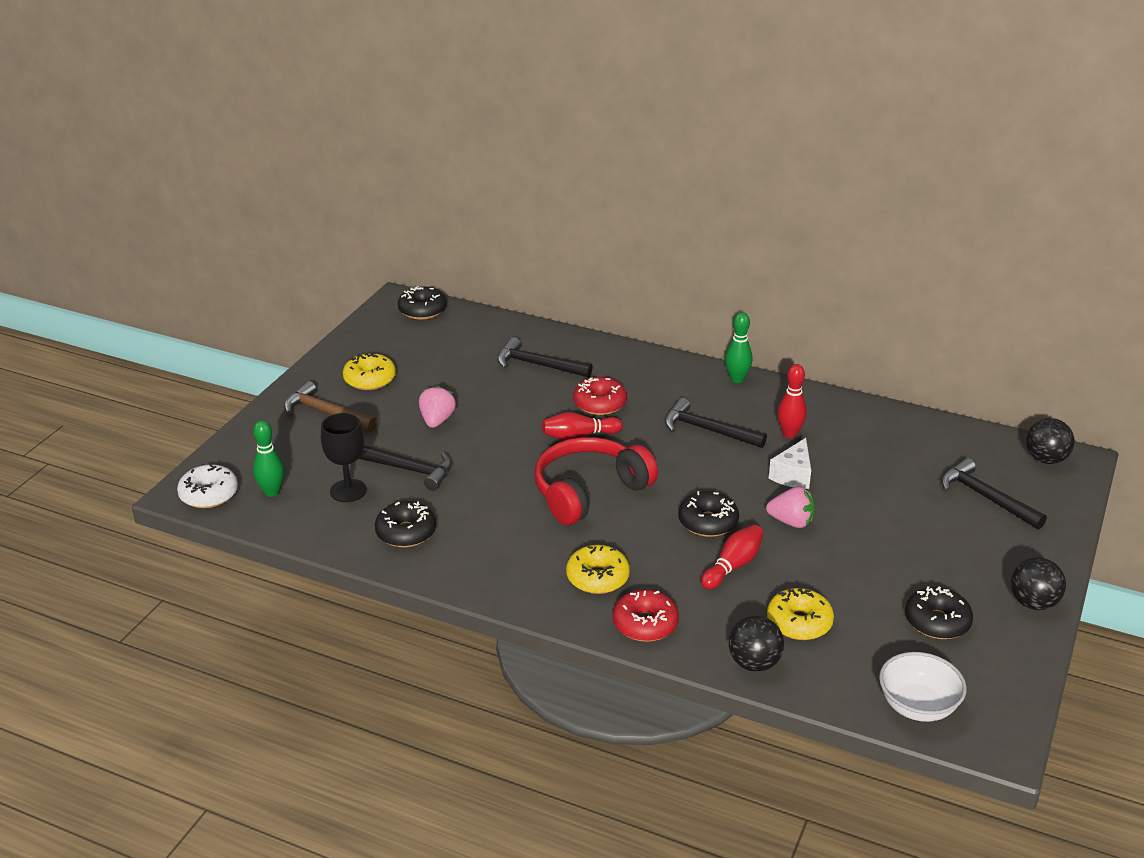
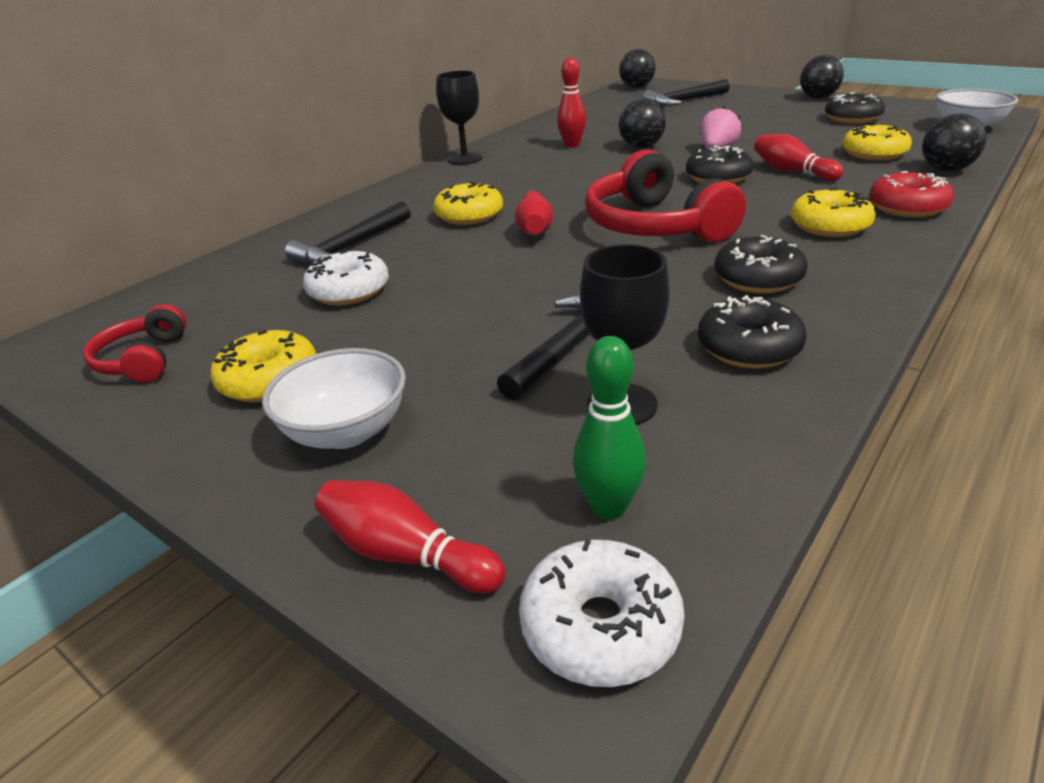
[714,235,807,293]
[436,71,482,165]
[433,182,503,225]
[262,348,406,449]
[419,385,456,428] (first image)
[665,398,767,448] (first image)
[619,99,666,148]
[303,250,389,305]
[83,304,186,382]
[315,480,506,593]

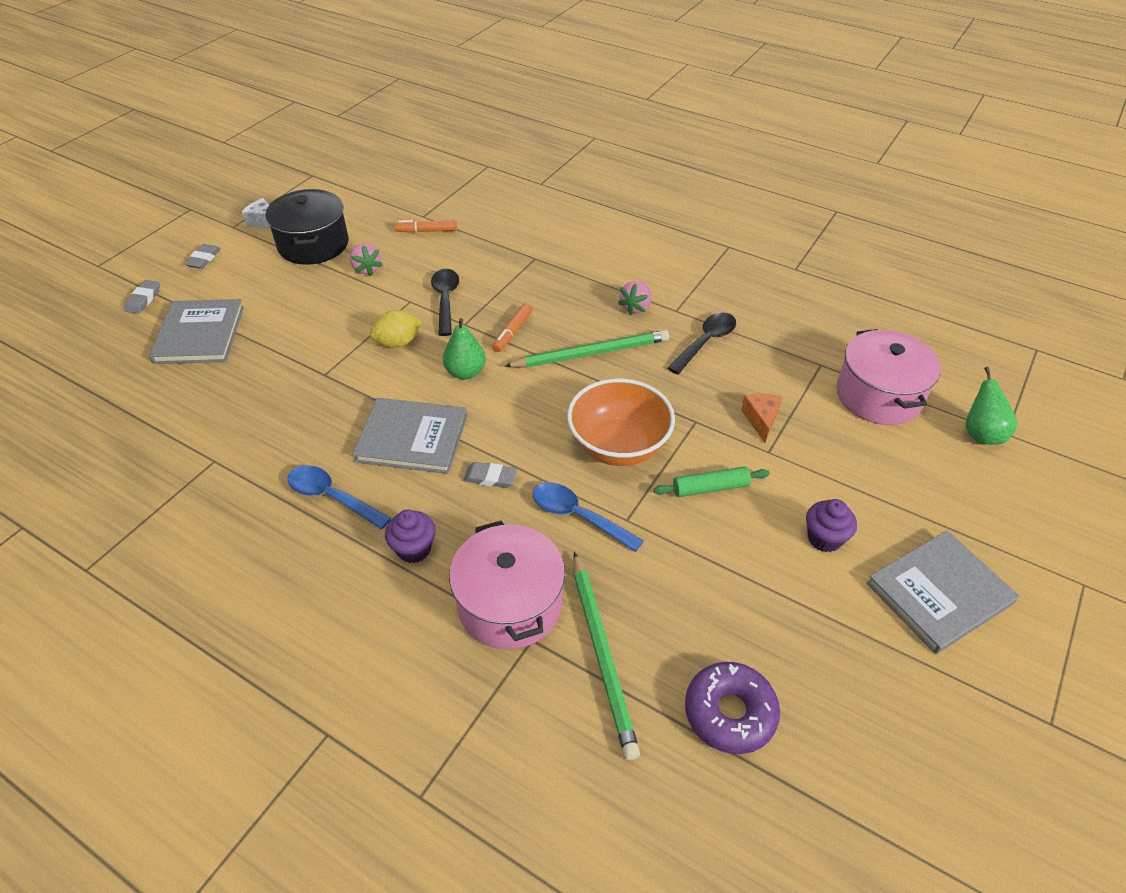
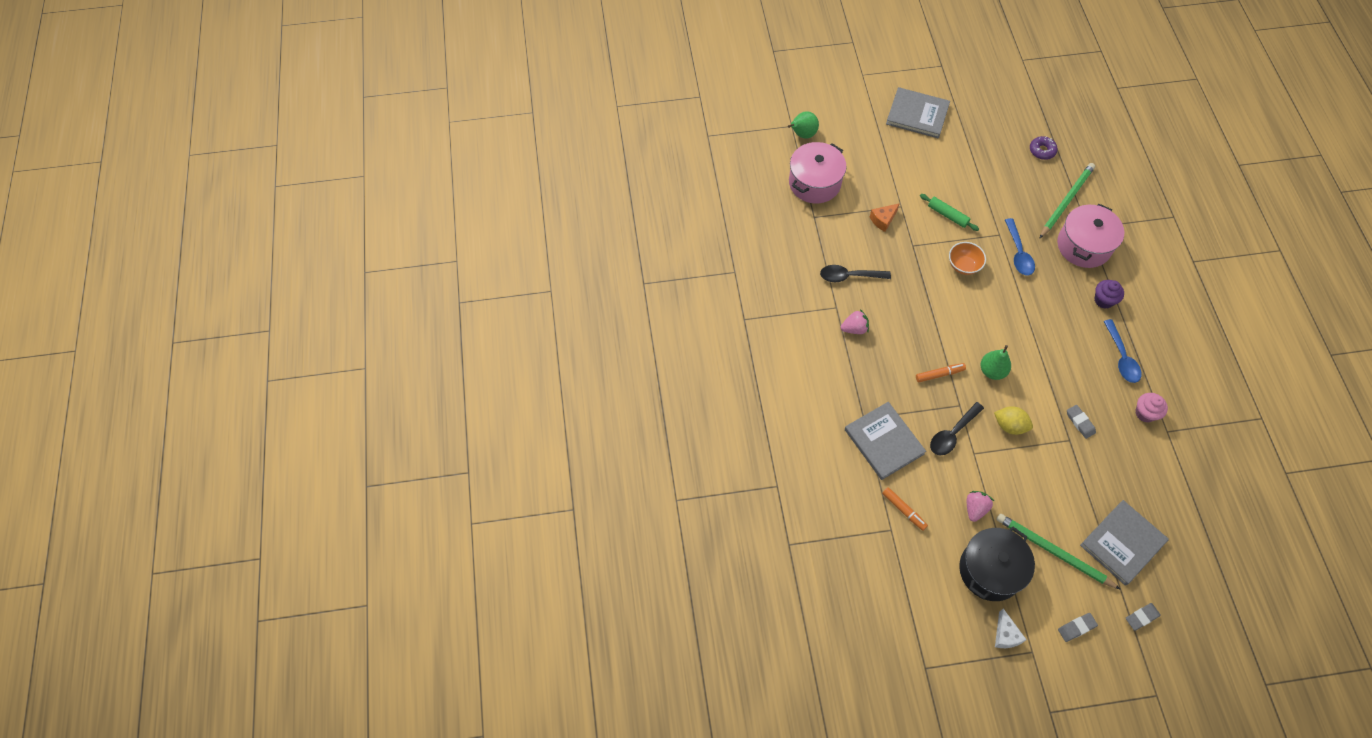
[997,514,1121,590]
[949,242,986,275]
[845,402,926,480]
[1067,405,1096,439]
[806,499,857,552] (first image)
[1030,136,1058,160]
[1135,393,1168,423]

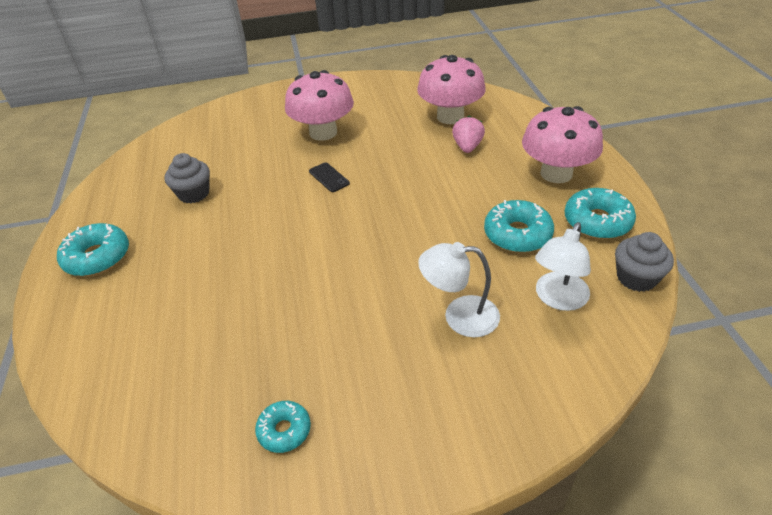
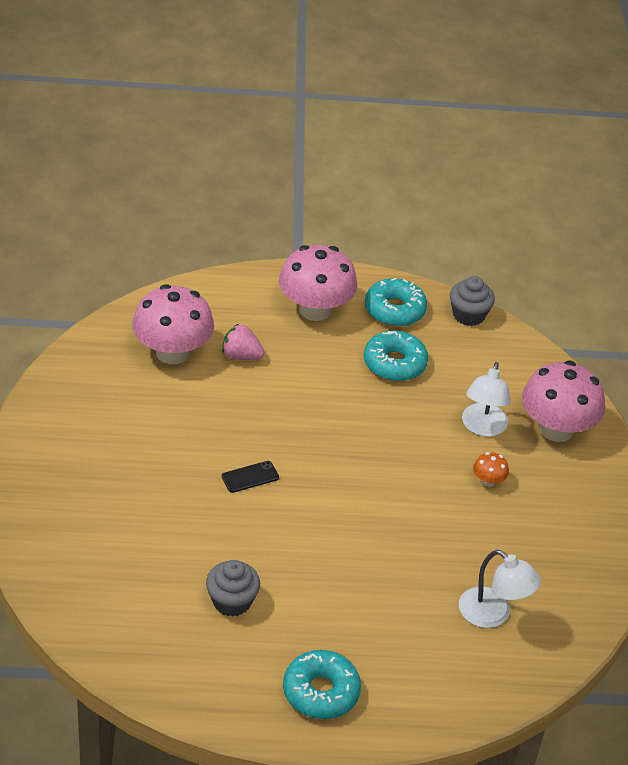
[522,361,605,442]
[459,550,541,628]
[255,401,311,453] (first image)
[473,452,509,487]

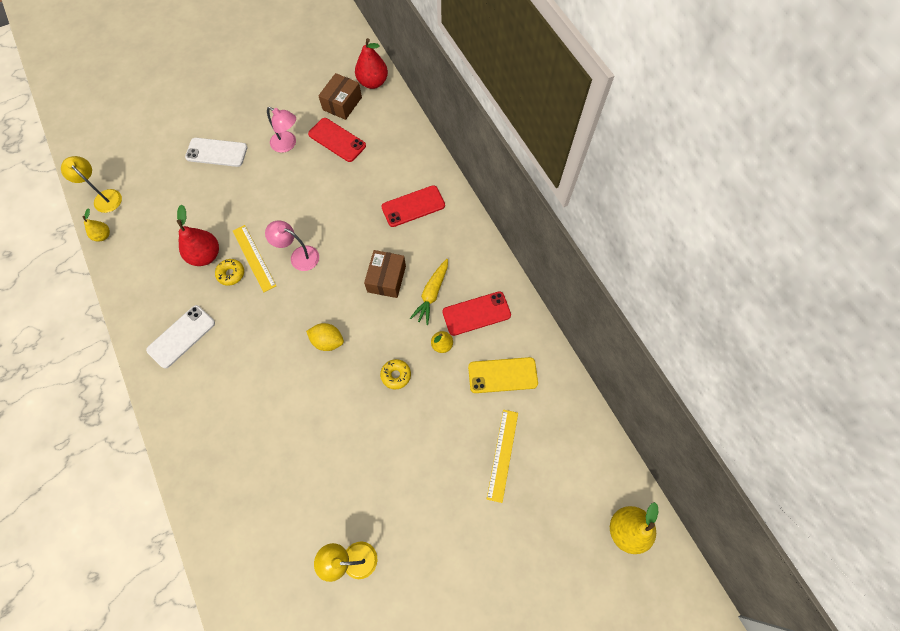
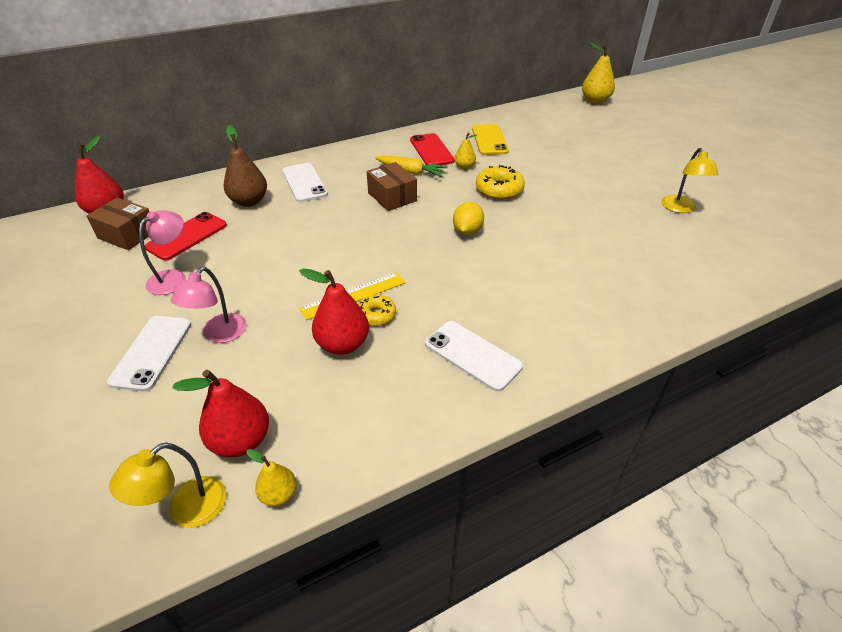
[282,163,328,202]
[171,267,246,343]
[367,162,417,211]
[476,165,525,200]
[487,410,518,503] (first image)
[223,125,267,207]
[172,370,269,457]

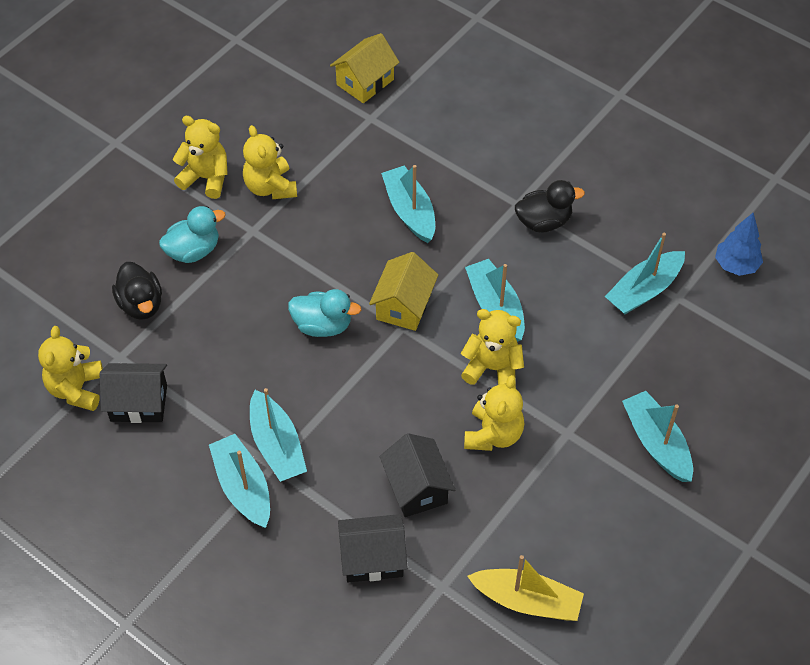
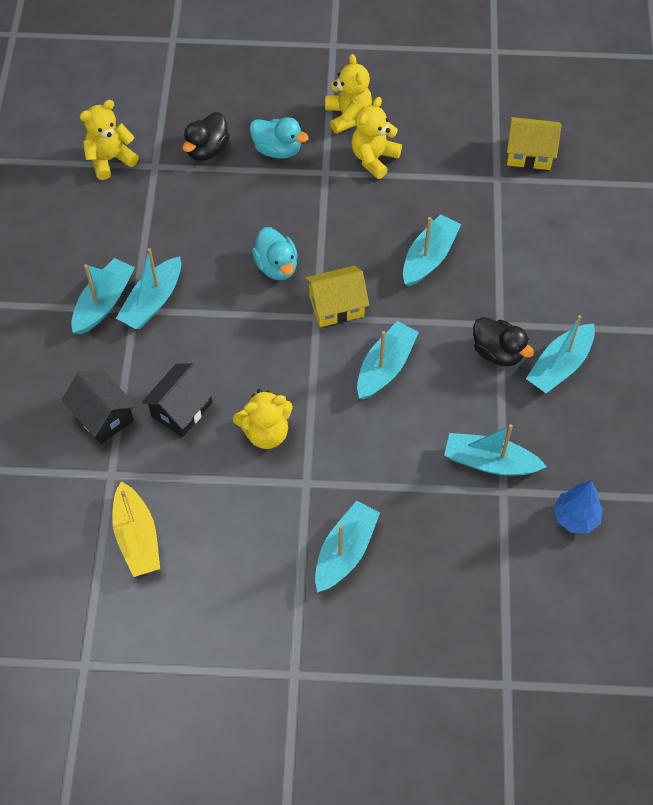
[461,309,524,388] (first image)
[100,363,167,423] (first image)
[526,315,595,393]

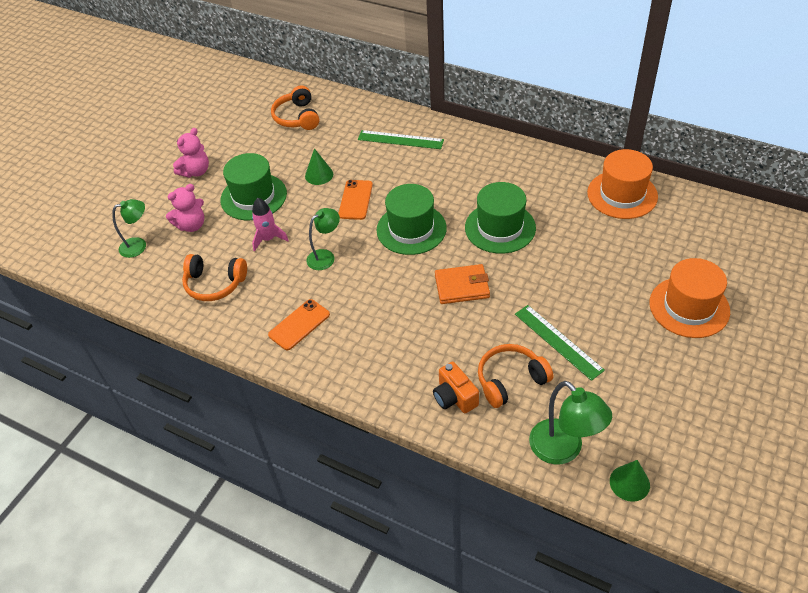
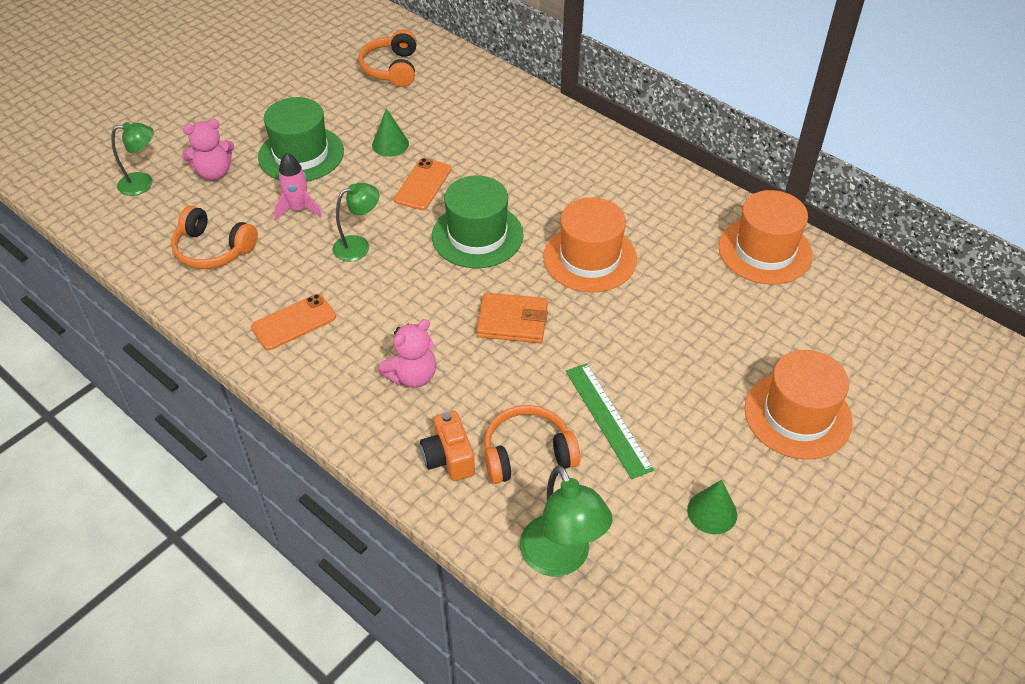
[379,319,436,388]
[358,130,444,149] (first image)
[543,197,637,293]
[687,480,737,534]

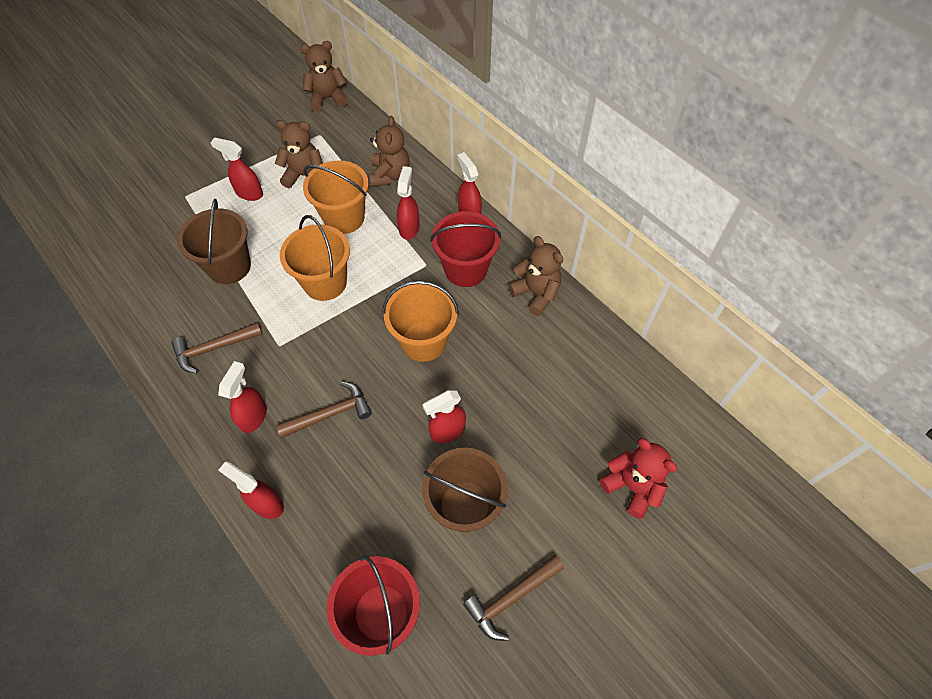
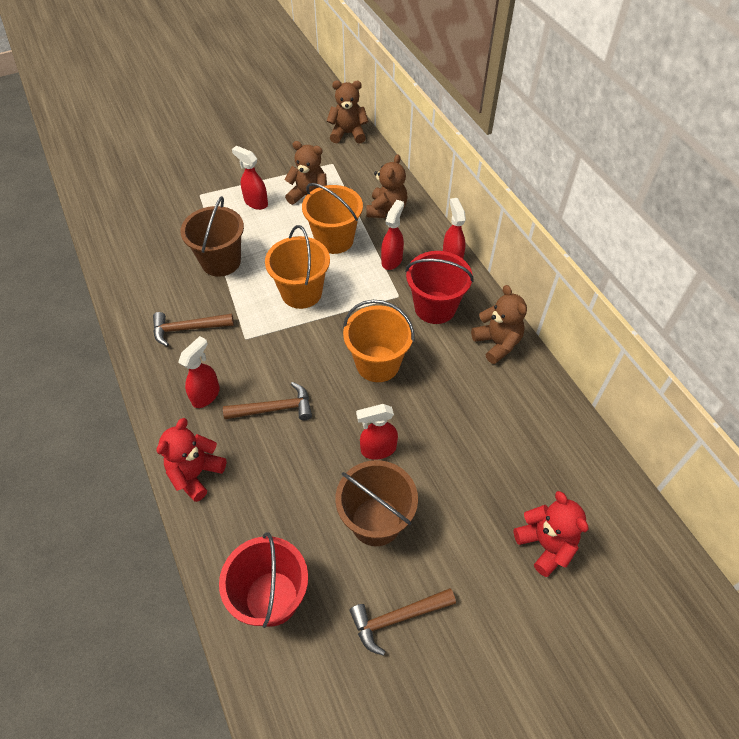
[157,418,227,502]

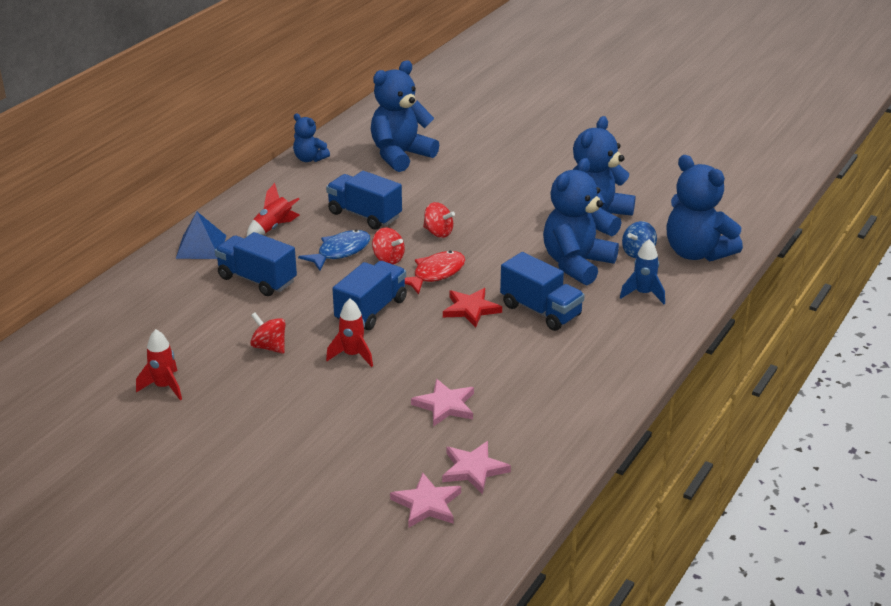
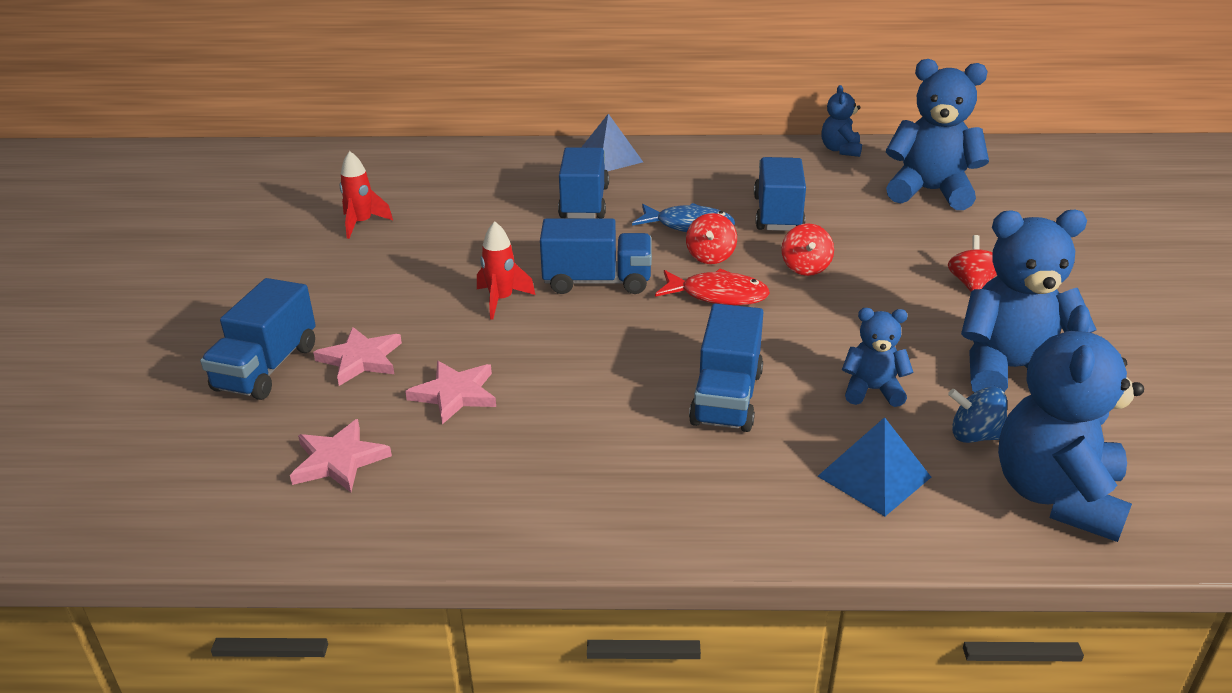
[842,308,913,407]
[247,183,300,236] (first image)
[818,417,931,517]
[443,288,502,327] (first image)
[948,235,997,292]
[313,327,402,386]
[200,278,316,400]

